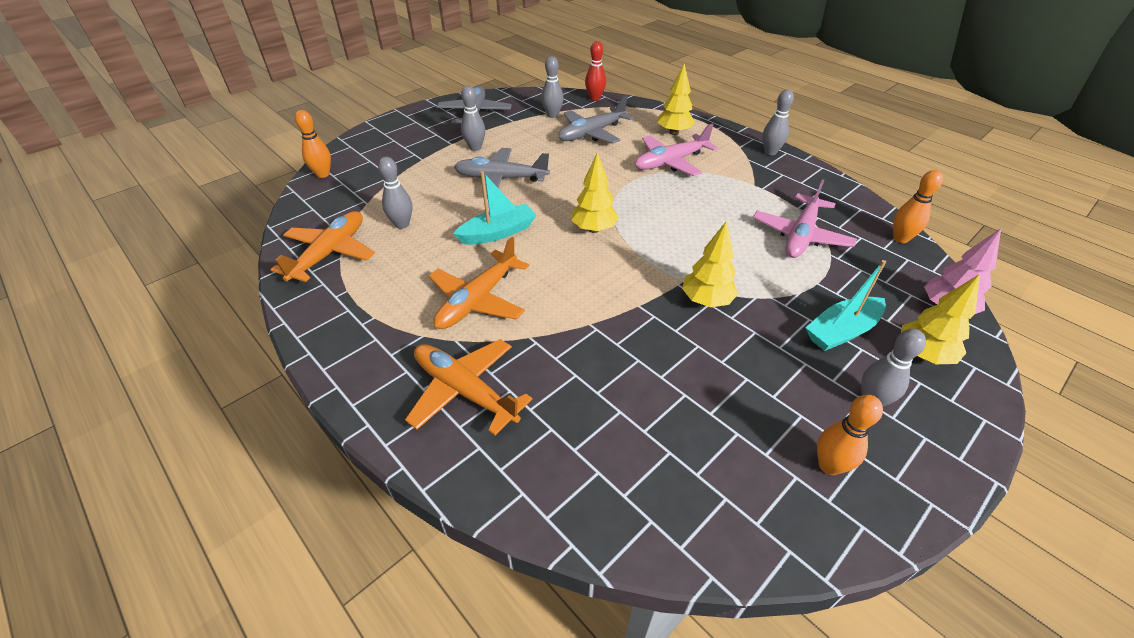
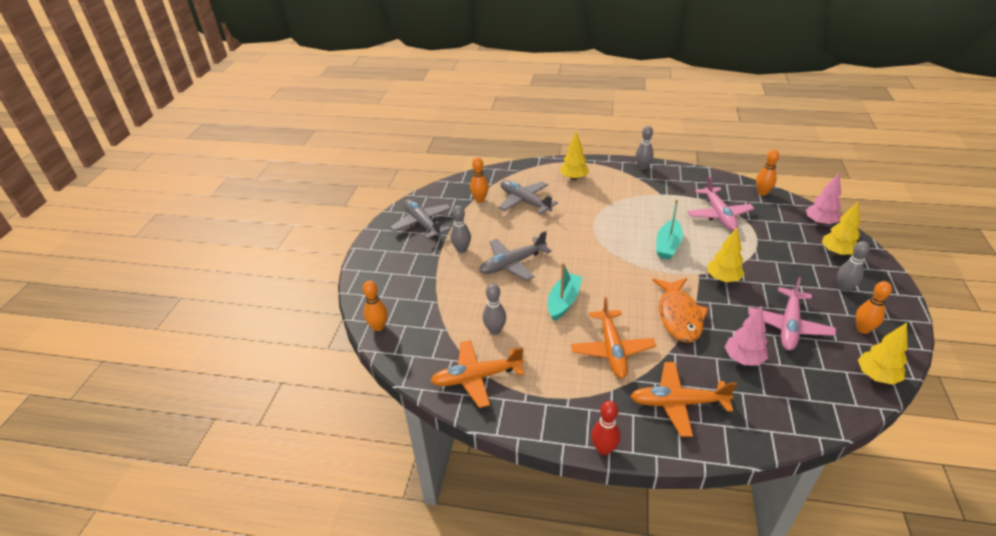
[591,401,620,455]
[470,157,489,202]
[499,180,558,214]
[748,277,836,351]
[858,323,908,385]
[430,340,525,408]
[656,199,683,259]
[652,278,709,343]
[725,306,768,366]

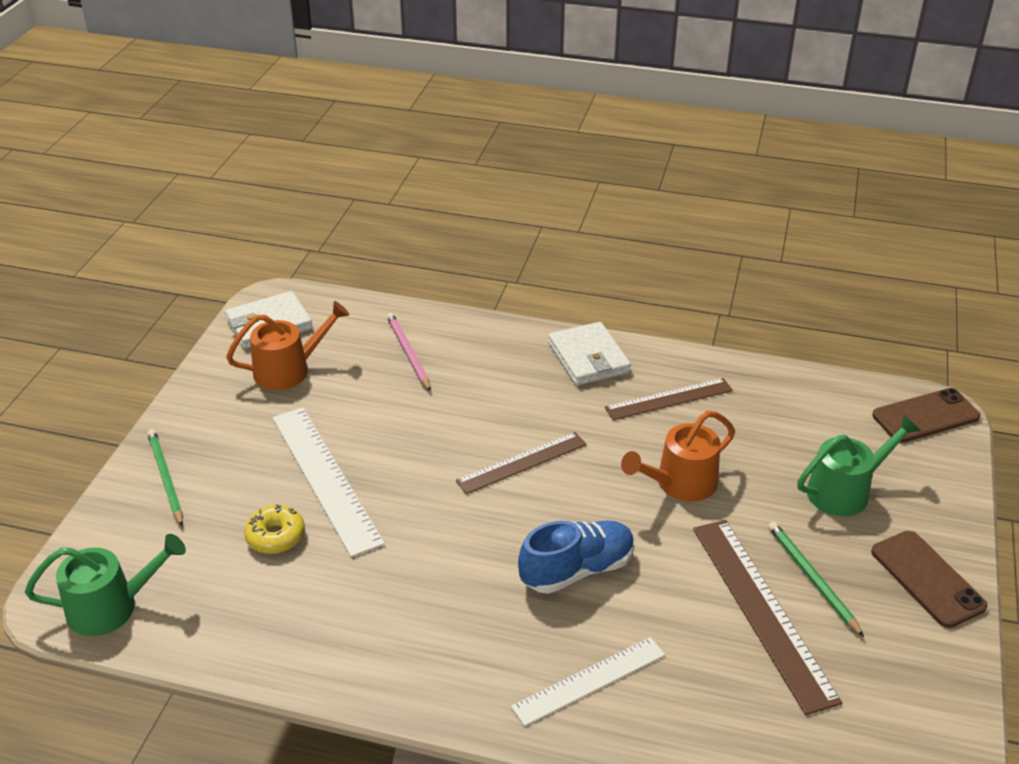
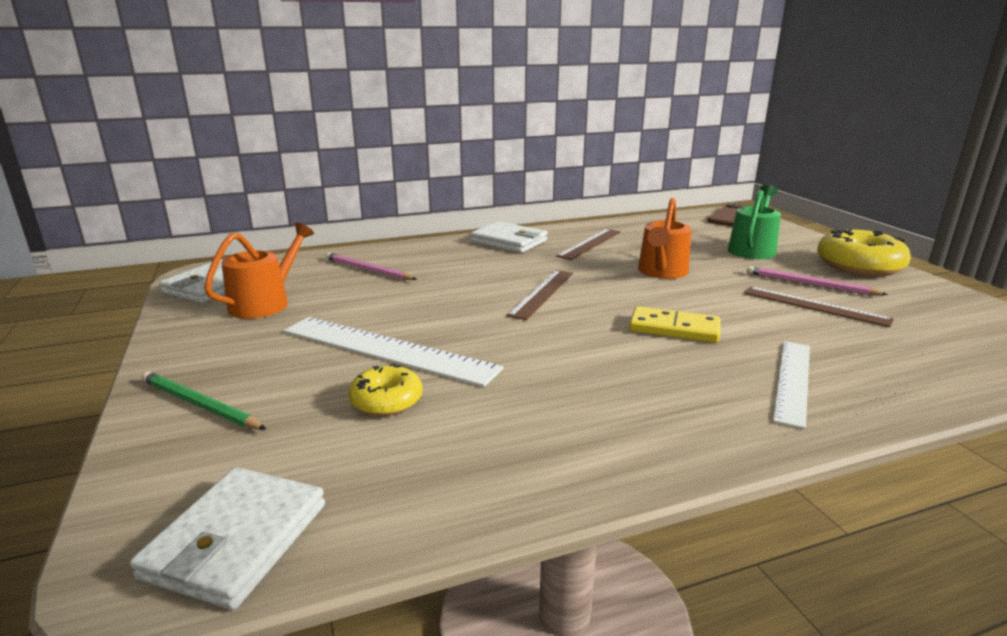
[744,287,894,327]
[629,306,721,343]
[746,266,888,295]
[817,227,911,276]
[130,467,325,610]

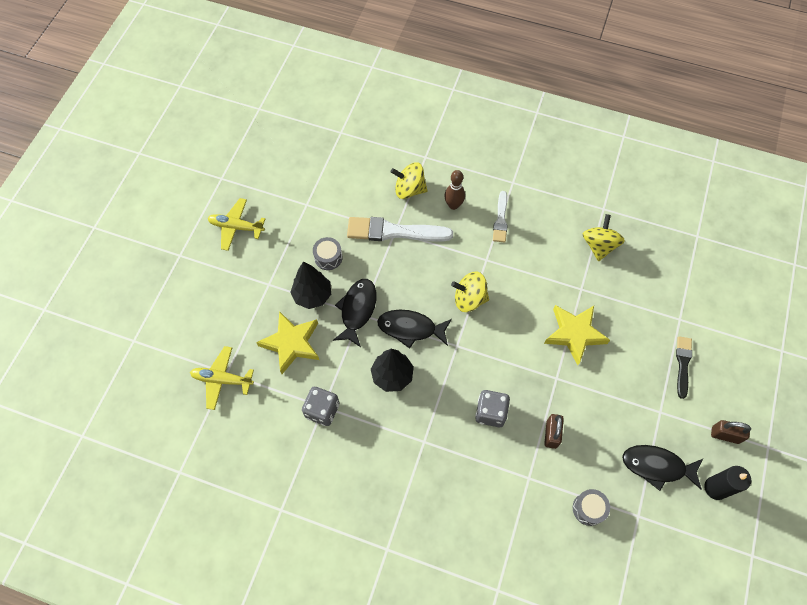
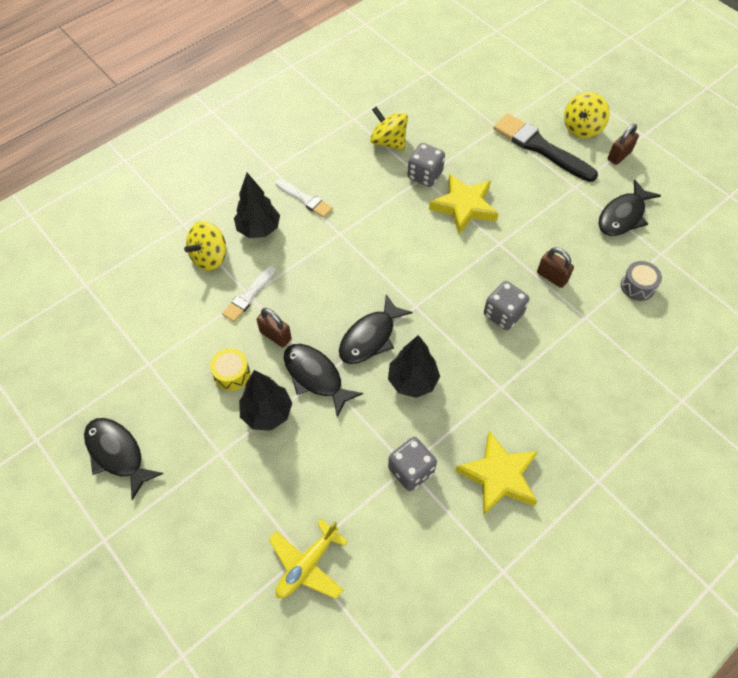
[234,173,280,238]
[84,418,163,500]
[222,266,276,322]
[210,348,250,391]
[564,92,610,138]
[455,431,538,516]
[493,113,598,182]
[704,466,751,500] (first image)
[407,143,445,187]
[257,308,291,347]

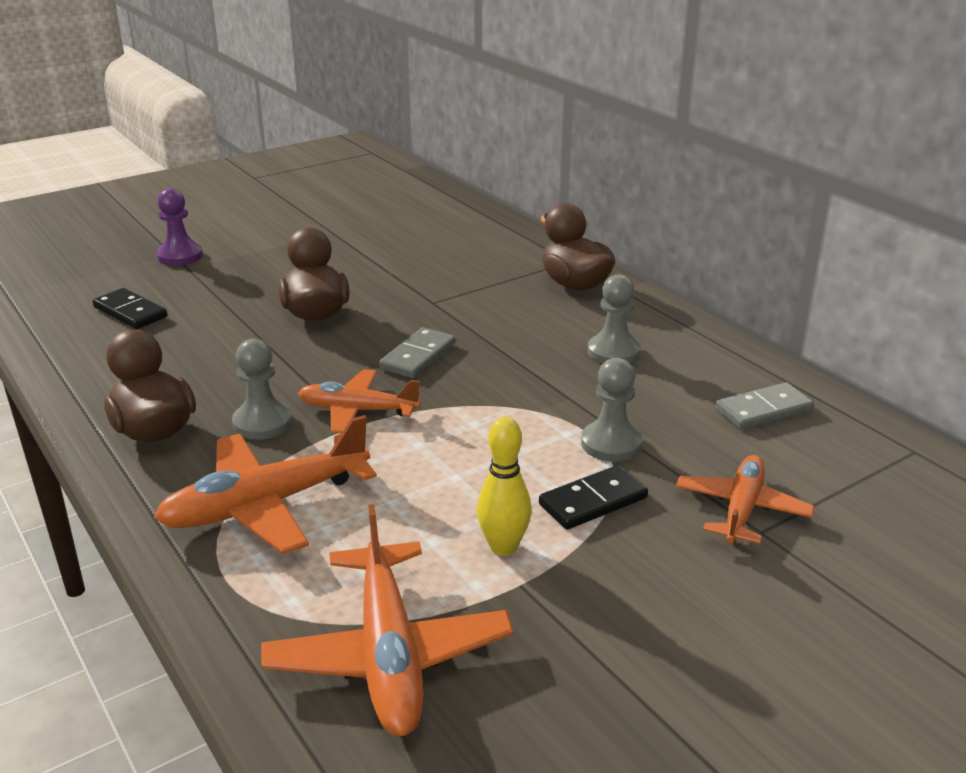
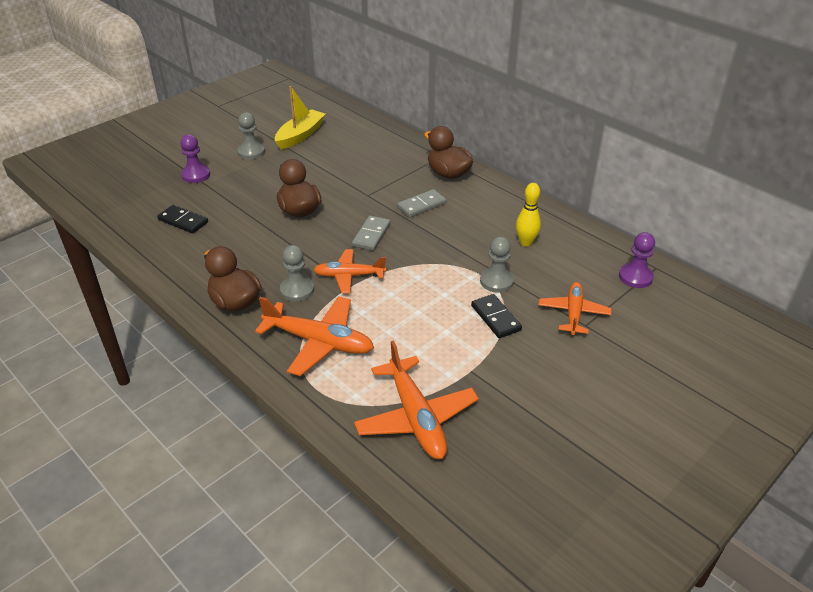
[237,112,265,160]
[397,189,447,218]
[255,296,374,376]
[516,183,541,246]
[471,294,522,338]
[275,86,326,149]
[619,232,655,288]

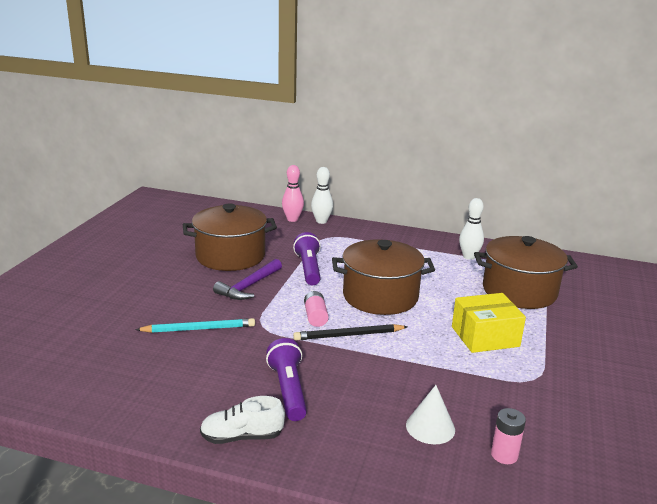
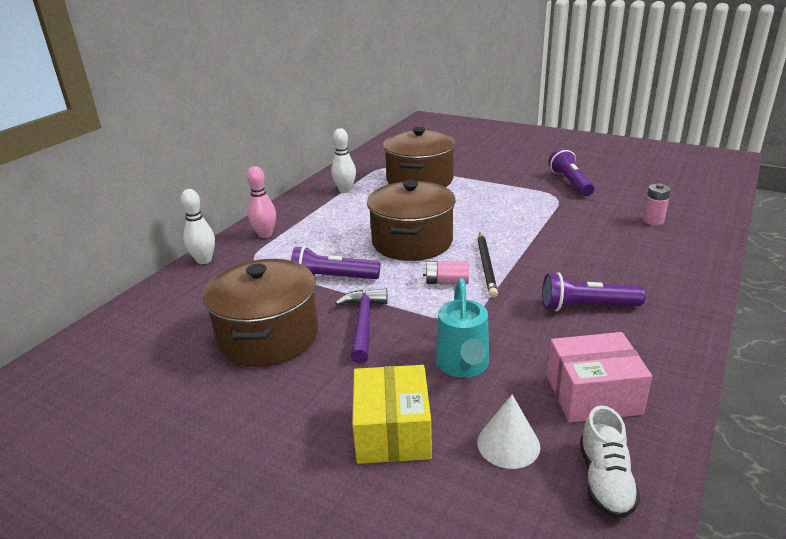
[247,166,276,238]
[335,288,388,364]
[352,365,432,464]
[435,278,489,378]
[477,395,540,469]
[580,405,640,519]
[549,148,595,196]
[547,332,652,422]

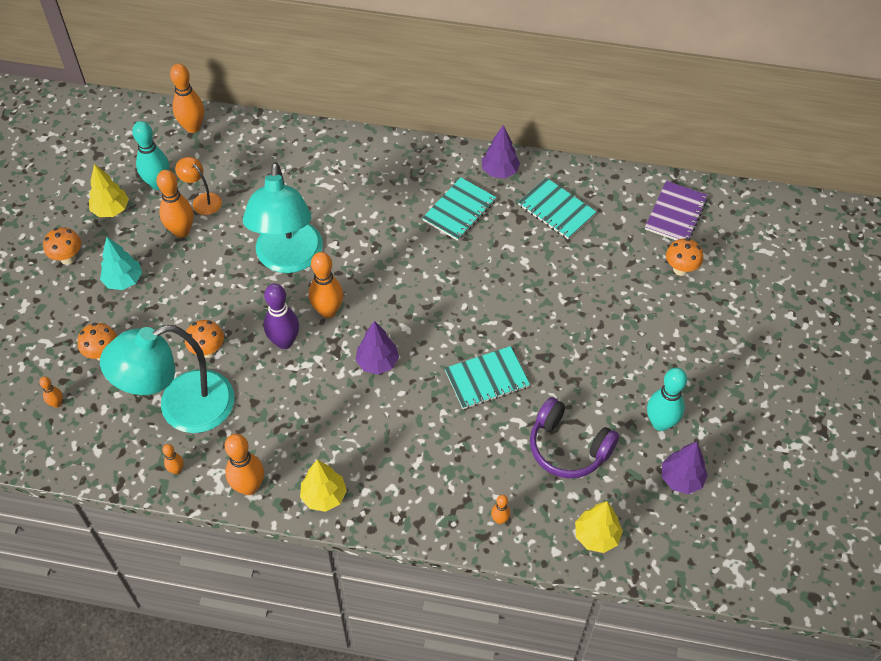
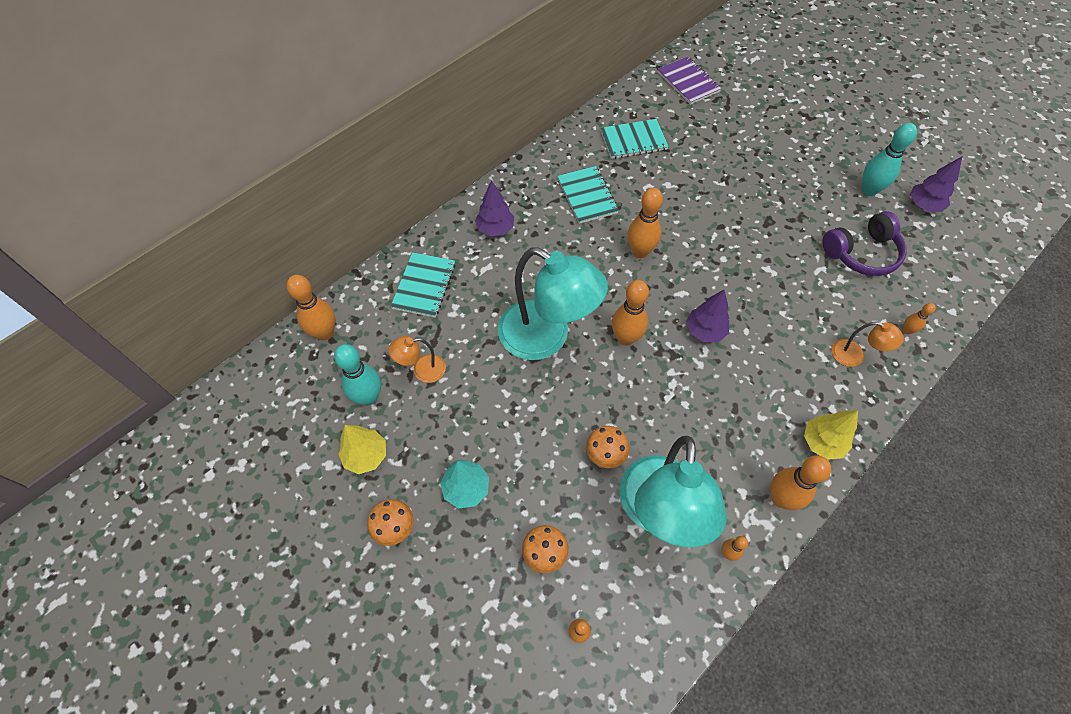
[475,181,514,236]
[627,188,663,258]
[666,238,703,276] (first image)
[264,283,299,349] (first image)
[390,252,455,318]
[575,501,623,553] (first image)
[831,322,904,367]

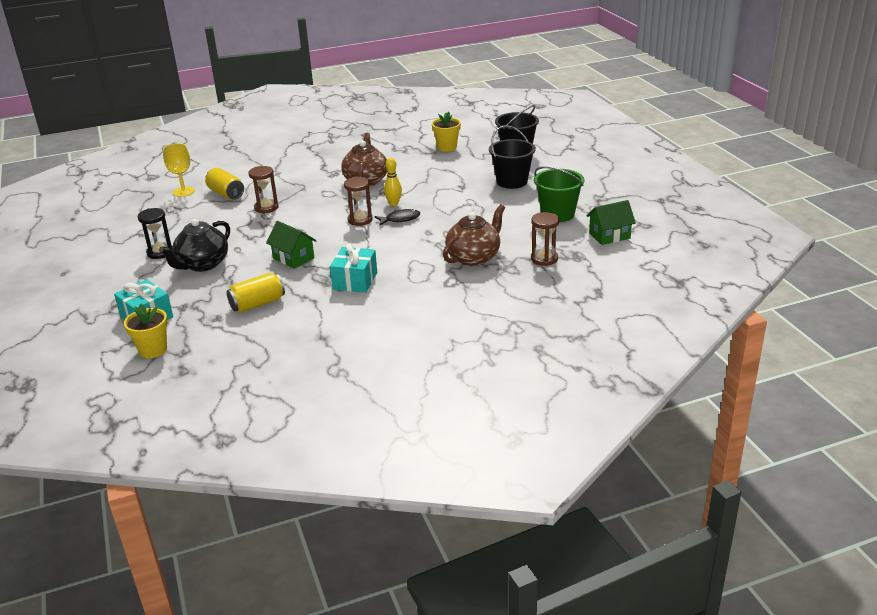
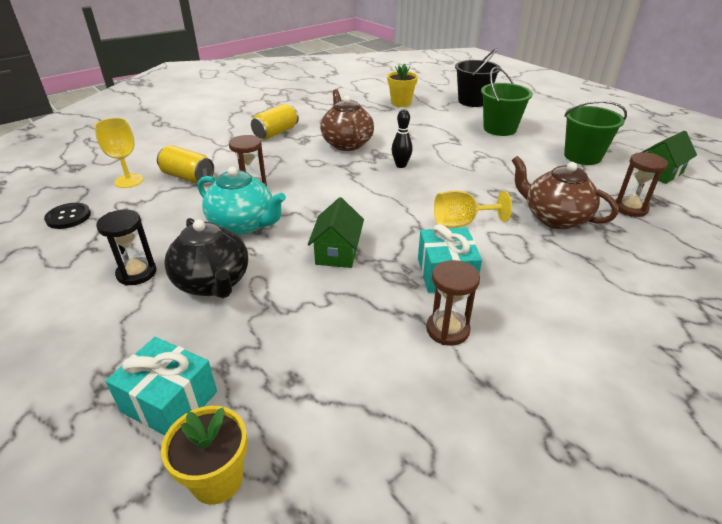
[481,67,533,136]
[391,109,413,168]
[426,260,480,346]
[511,156,618,229]
[375,209,420,226] (first image)
[164,218,248,298]
[308,197,364,268]
[251,104,299,140]
[198,167,286,235]
[434,191,512,228]
[44,203,91,229]

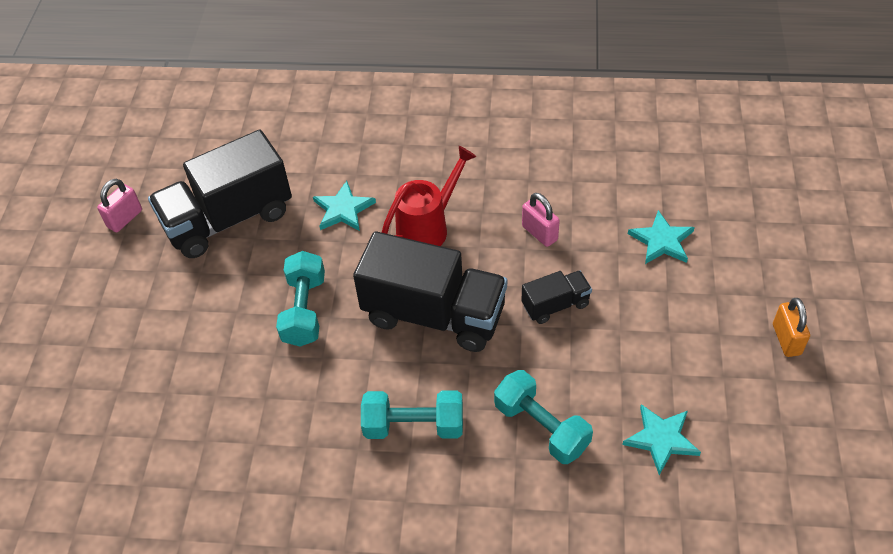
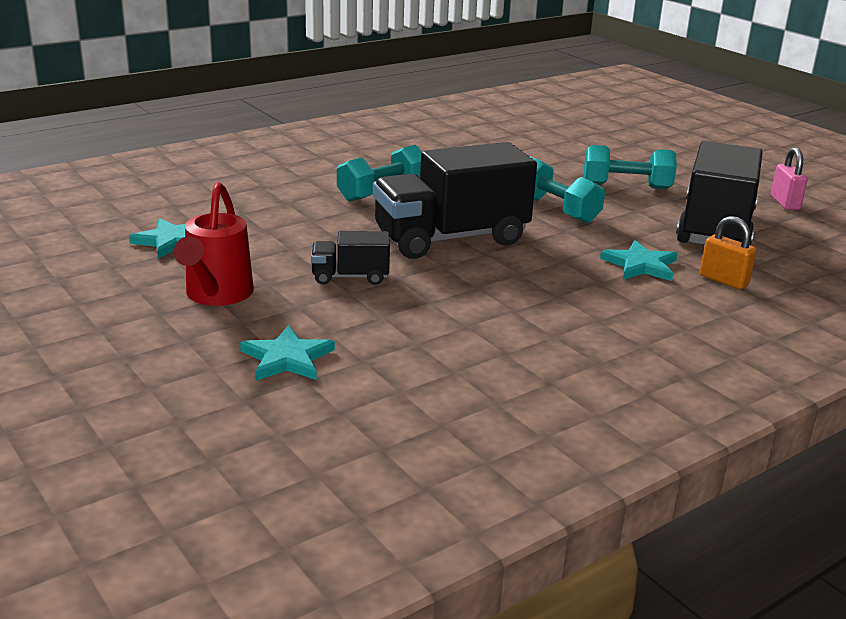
[174,182,254,306]
[522,193,560,247] (first image)
[311,231,390,285]
[700,216,756,289]
[584,145,677,189]

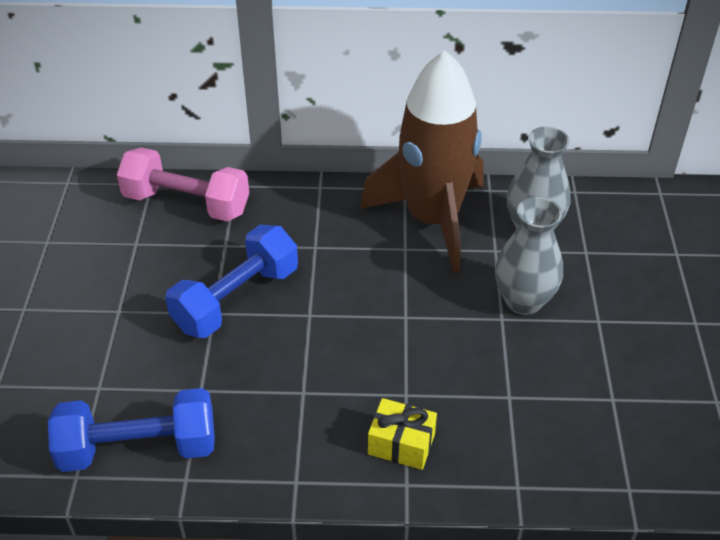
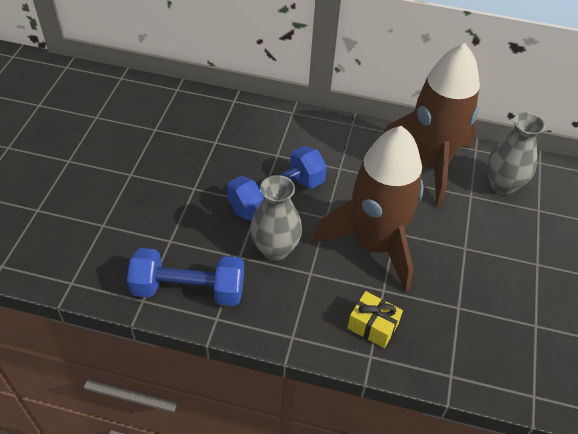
[117,147,249,222] (first image)
[250,175,302,261]
[313,126,423,292]

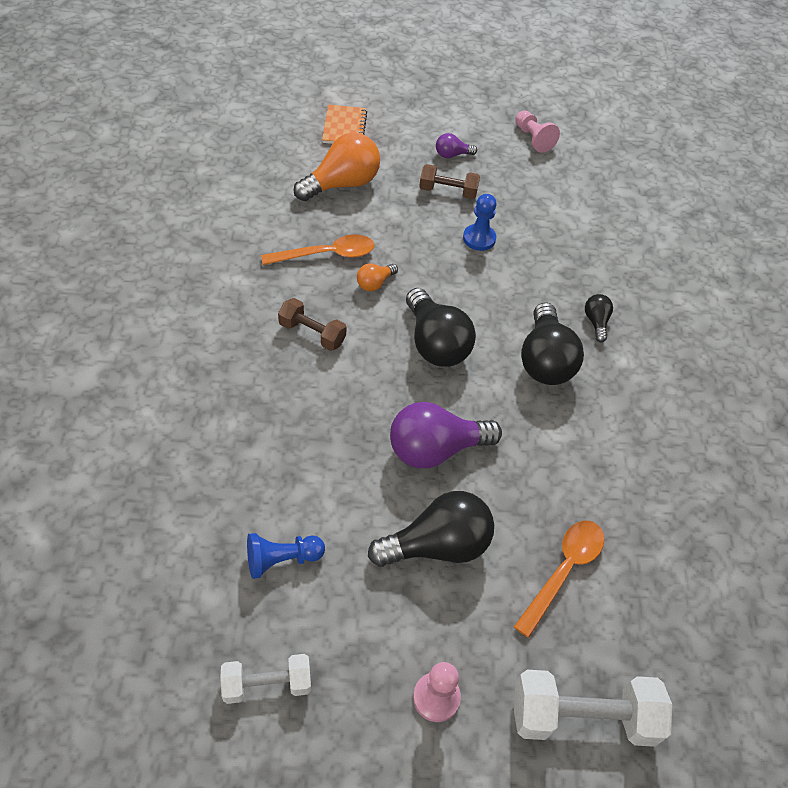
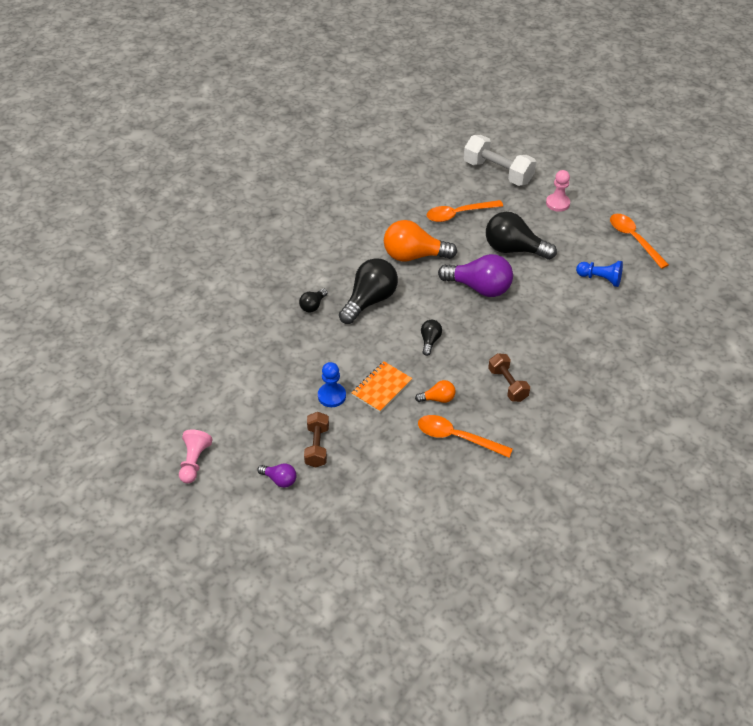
[352,361,413,413]
[384,220,457,261]
[304,412,329,468]
[421,320,442,356]
[610,214,669,269]

